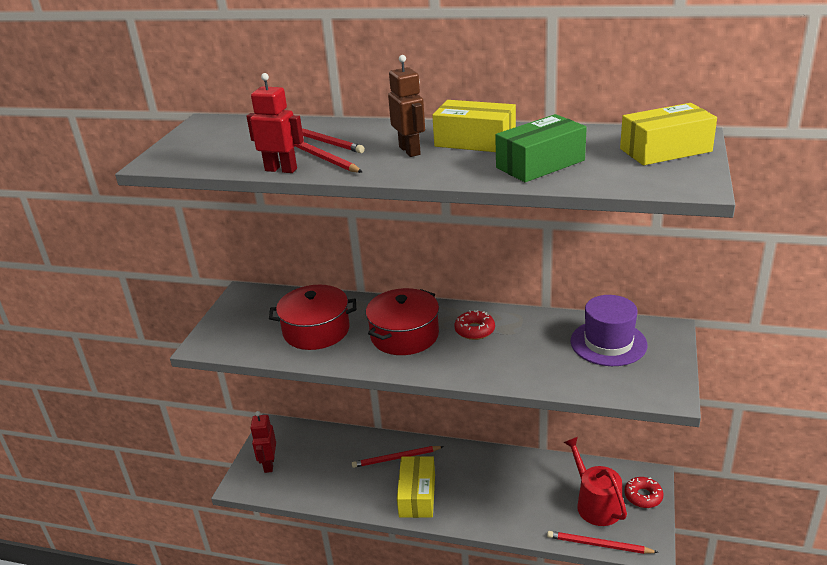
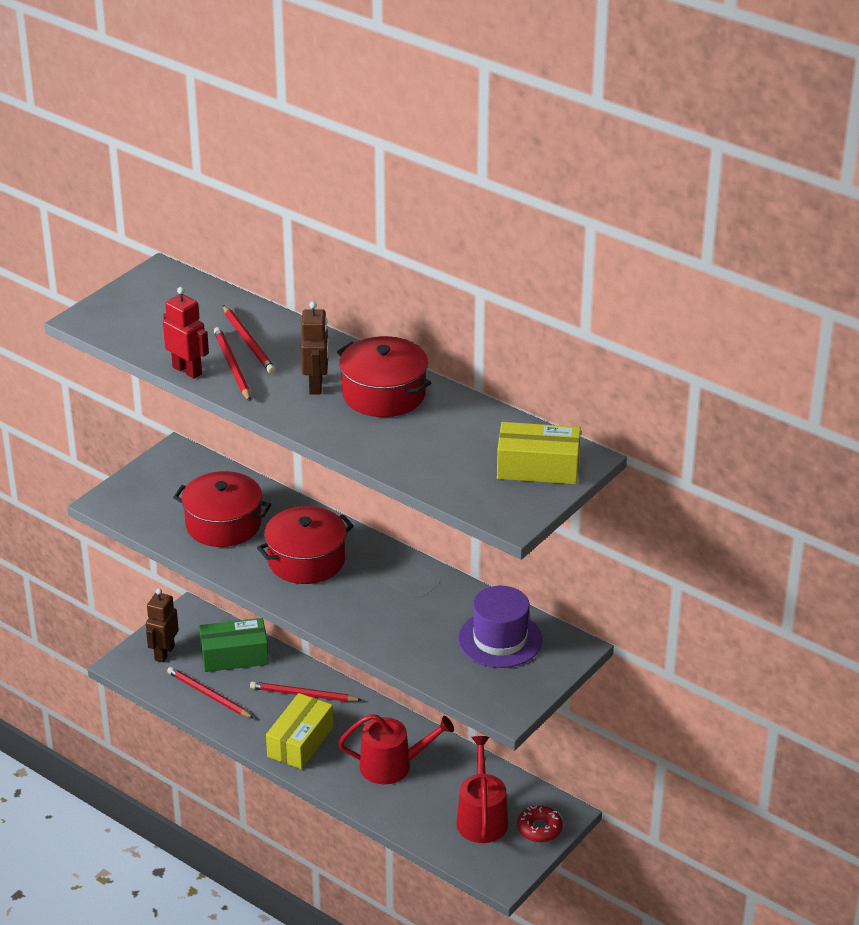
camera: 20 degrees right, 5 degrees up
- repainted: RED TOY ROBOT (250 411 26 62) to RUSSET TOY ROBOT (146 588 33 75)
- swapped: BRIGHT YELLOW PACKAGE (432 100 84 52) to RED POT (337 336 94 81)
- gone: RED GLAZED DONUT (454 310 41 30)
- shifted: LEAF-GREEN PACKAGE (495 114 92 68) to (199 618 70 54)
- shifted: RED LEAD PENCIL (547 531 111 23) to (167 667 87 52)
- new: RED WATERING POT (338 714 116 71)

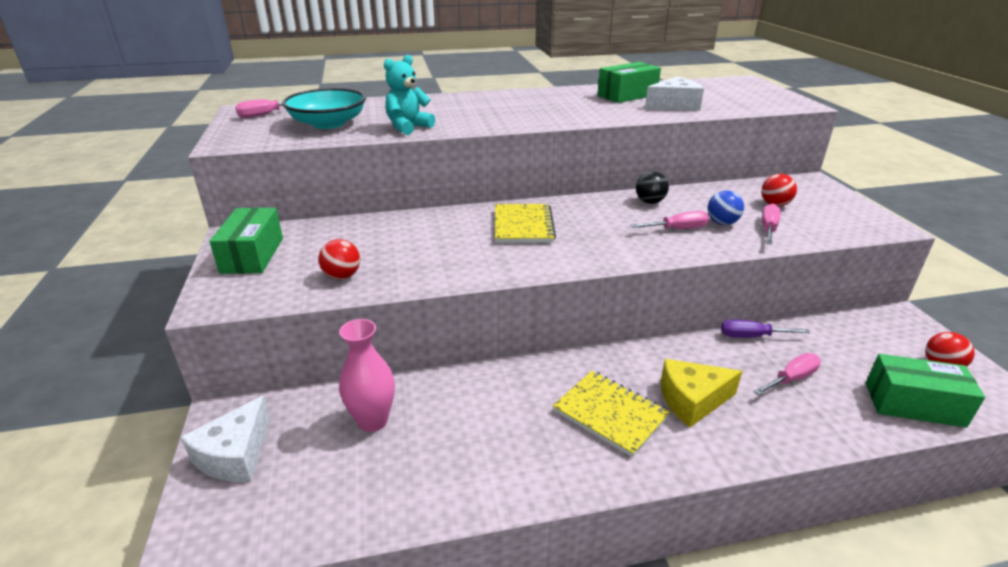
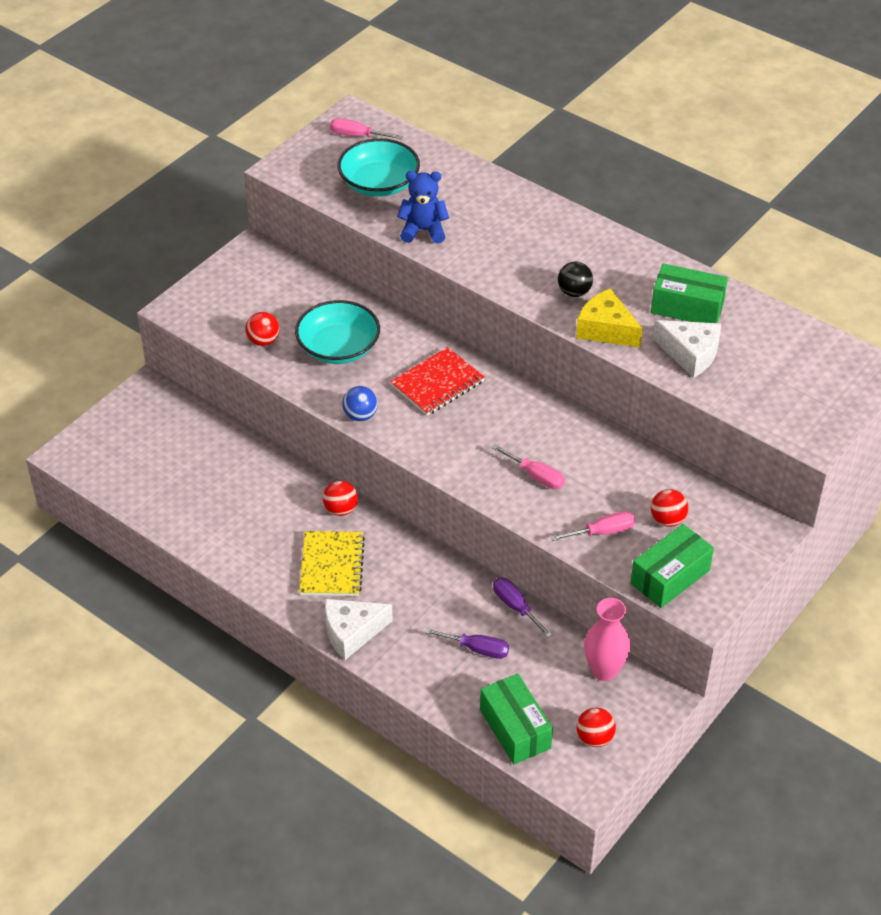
camera: 50 degrees right, 15 degrees up
- shifted: WHITE CHEESE WEDGE (181 396 89 86) to (325 599 68 61)
- shifted: LEAF-GREEN PACKAGE (209 207 74 67) to (631 524 83 84)
- shifted: ROSY VASE (339 319 56 113) to (584 598 47 83)
- repainted: TEAL TEDDY (384 55 51 80) to COBALT TEDDY (397 171 52 73)
- repainted: BRIGHT YELLOW NOTEPAD (495 204 61 39) to RED NOTEPAD (390 347 95 69)
- shifted: JET-BLACK PLAY BALL (636 171 33 33) to (558 262 35 35)
- shifted: BRIGHT YELLOW CHEESE WEDGE (661 359 81 68) to (576 288 67 60)
- shifted: COBALT PLAY BALL (707 190 37 35) to (342 386 36 35)
- repainted: ROSY SCREWDRIVER (754 353 67 42) to PURPLE SCREWDRIVER (424 628 85 31)
- new: TEAL BOWL (295 300 85 64)
- new: RED PLAY BALL (323 481 35 35)

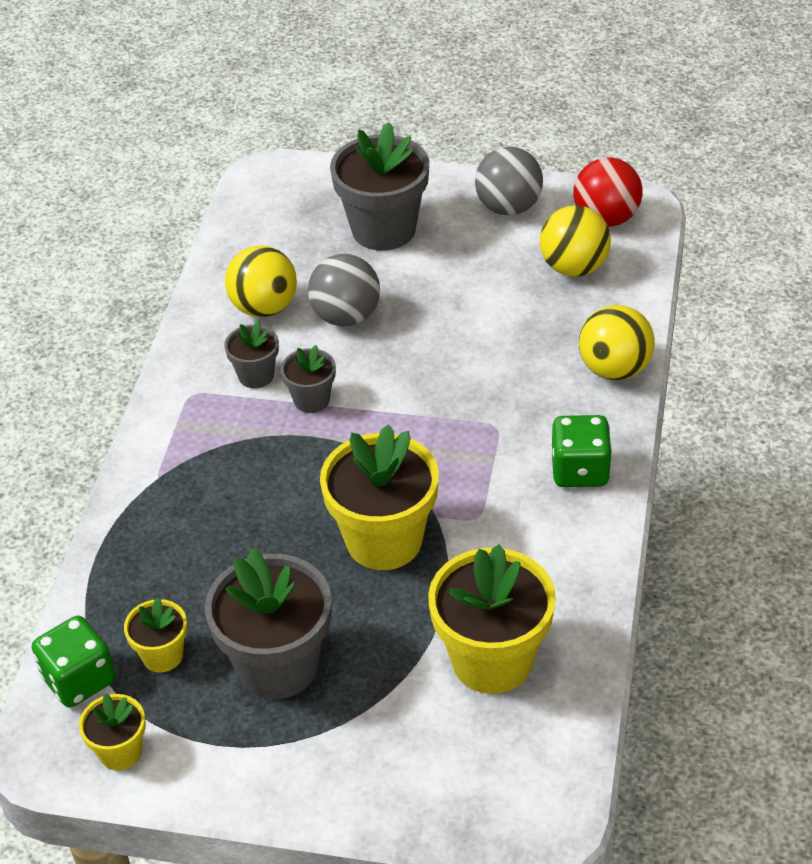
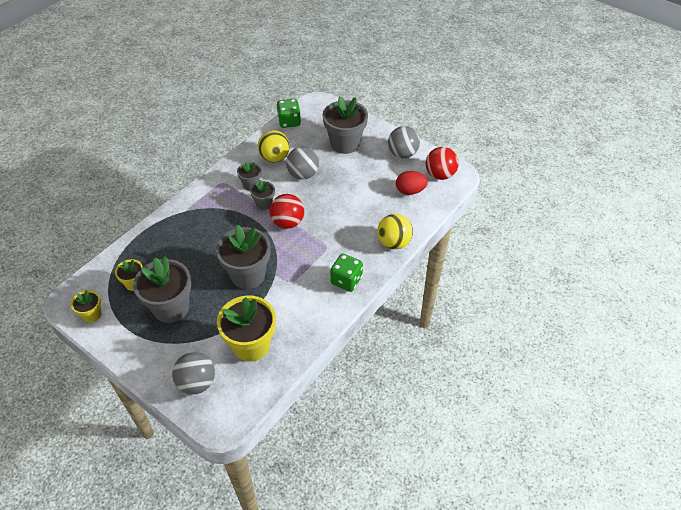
camera: 25 degrees right, 5 degrees up
- shifted: LEAF-GREEN DICE (32 616 84 91) to (276 99 25 29)
- repainted: BRIGHT YELLOW POTTED PLANT (320 424 119 146) to GREY POTTED PLANT (216 225 54 64)
- swapped: BRIGHT YELLOW PLAY BALL (540 205 71 72) to RED TOY EGG (396 171 32 24)
- new: GREY PLAY BALL (172 352 43 42)
- new: RED PLAY BALL (270 194 34 35)

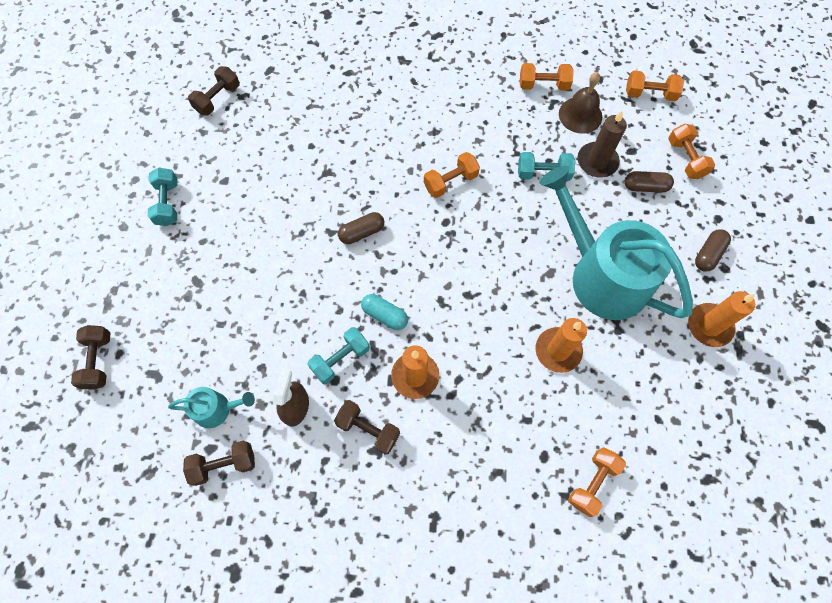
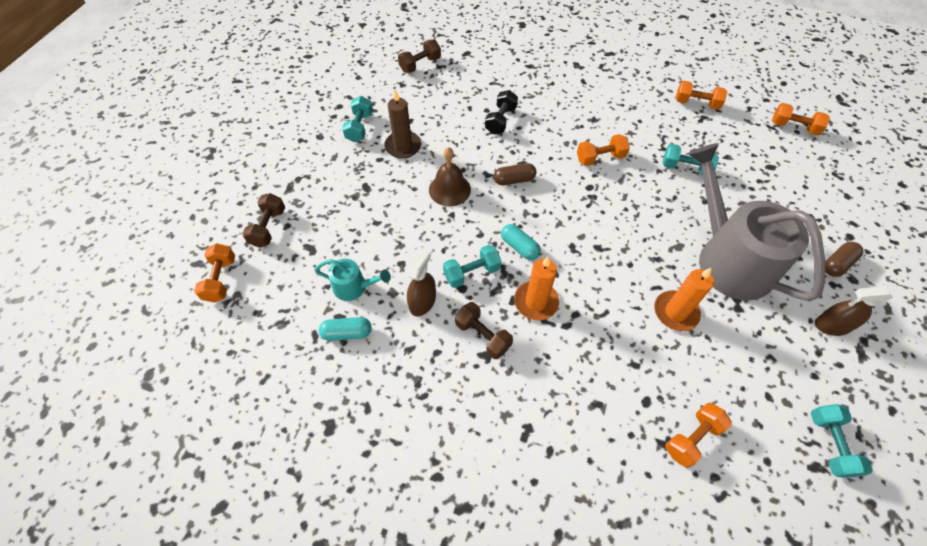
camera: 15 degrees right, 10 degrees down
- swapped: RUSSET FREE WEIGHT (183 441 72 45) to TEAL PILL SHAPE (319 317 53 24)
- repainted: TEAL WATERING POT (539 166 154 154) to GREY WATERING POT (688 143 137 158)
- shifted: RUSSET HAND BELL (559 72 43 62) to (429 147 42 59)
- shifted: RUSSET CANDLE (578 111 49 66) to (384 89 38 70)
- gone: RUSSET PILL SHAPE (625 171 49 22)
- shifted: ORANGE-COLOURED FREE WEIGHT (668 124 47 55) to (194 243 41 60)
- swapped: ORANGE-COLOURED CANDLE (688 291 67 56) to RUSSET SPRAY BOTTLE (815 286 78 50)
- new: JET-BLACK FREE WEIGHT (485 90 33 44)
- new: TEAL FREE WEIGHT (811 404 62 74)

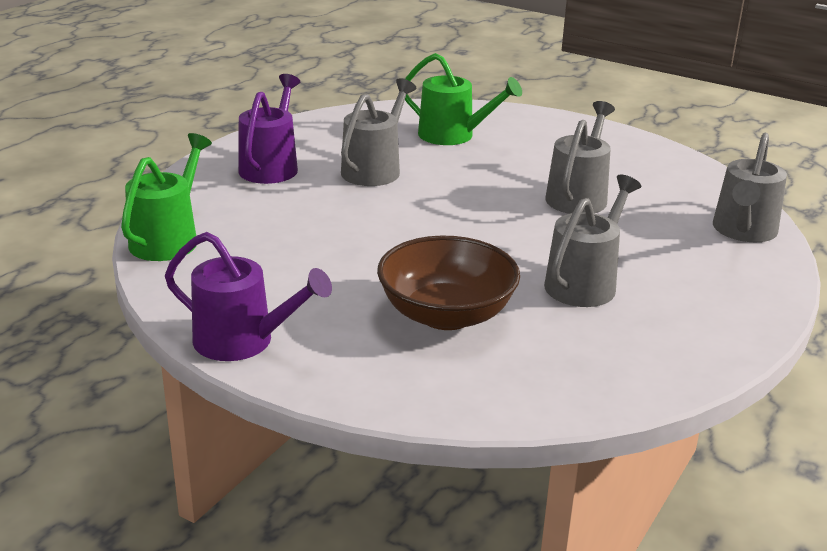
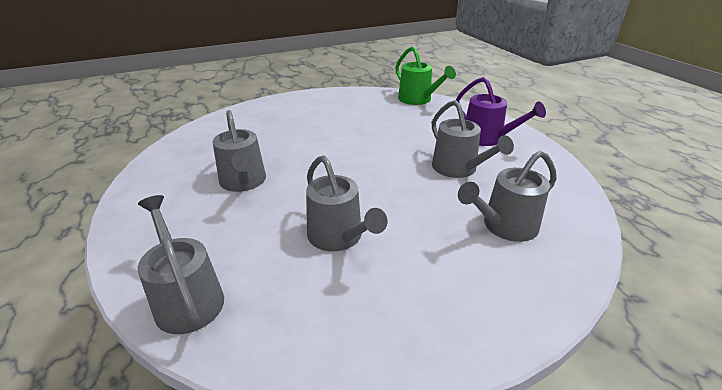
camera: 125 degrees right, 5 degrees up
- gone: PURPLE WATERING POT (165 232 167 129)
- gone: RUSSET BOWL (377 236 143 94)
- repainted: LEAF-GREEN WATERING POT (405 53 117 92) to GREY WATERING POT (458 150 99 92)

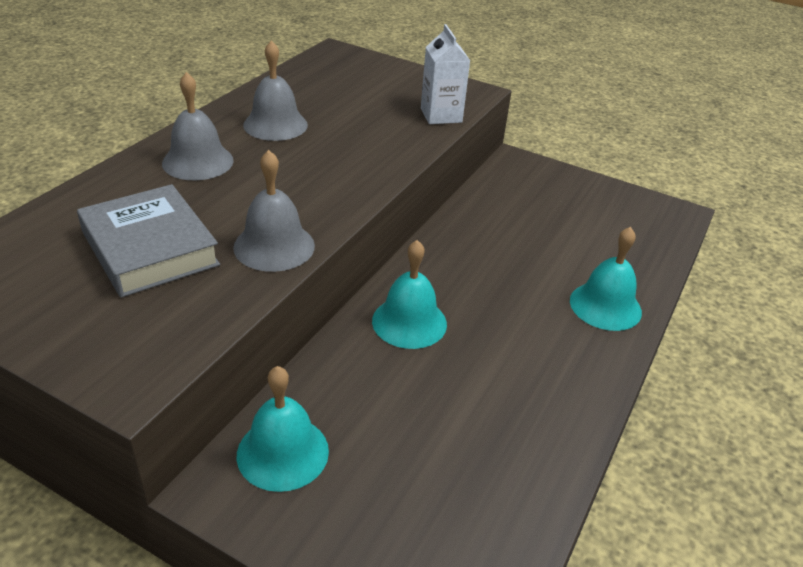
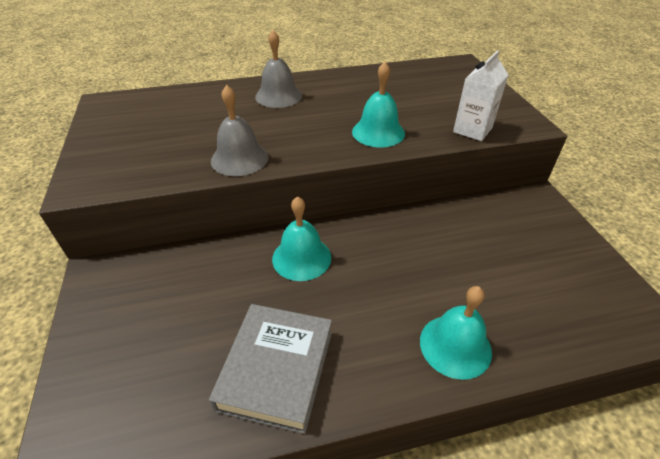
camera: 50 degrees right, 5 degrees up
- shifted: GREY HARDBACK (77 184 143 113) to (209 304 123 130)
- shifted: TEAL HAND BELL (237 366 92 126) to (352 62 53 85)
- gone: GREY HAND BELL (243 40 65 101)

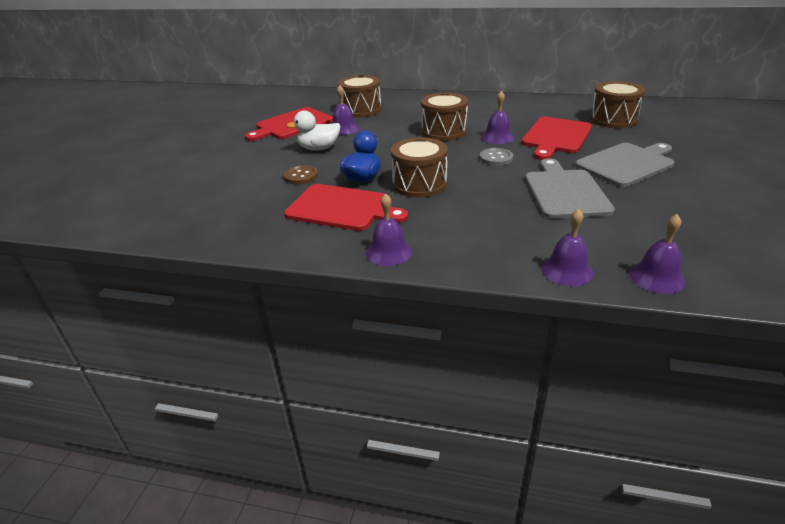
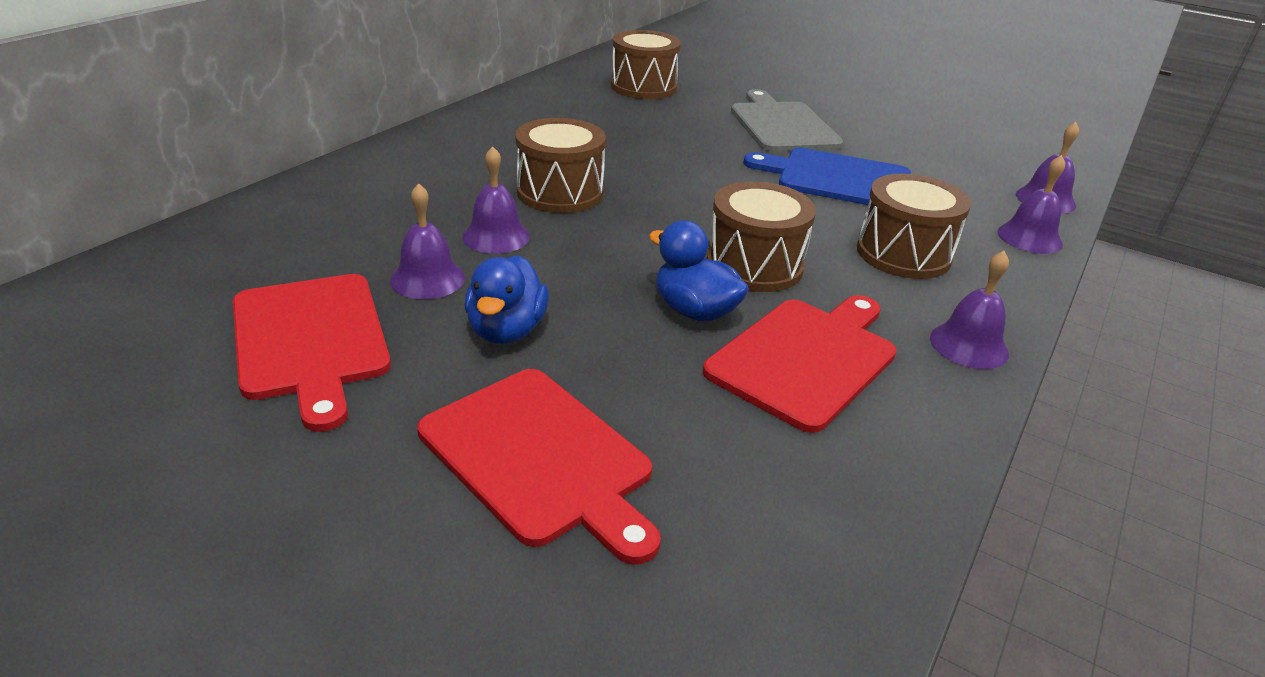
camera: 75 degrees left, 0 degrees up
- gone: RUSSET SEWING BUTTON (284 165 34 19)
- repainted: WHITE RUBBER DUCK (286 111 54 40) to COBALT RUBBER DUCK (465 255 84 89)
- shifted: RUSSET SNARE DRUM (338 75 43 43) to (857 174 114 105)
- gone: GREY SEWING BUTTON (479 148 34 18)
- shifted: PURPLE HAND BELL (481 91 33 53) to (462 146 68 108)
- shifted: RED BREAD BOARD (521 117 71 43) to (417 369 244 196)
- repainted: GREY BREAD BOARD (525 158 90 61) to COBALT BREAD BOARD (744 148 167 57)

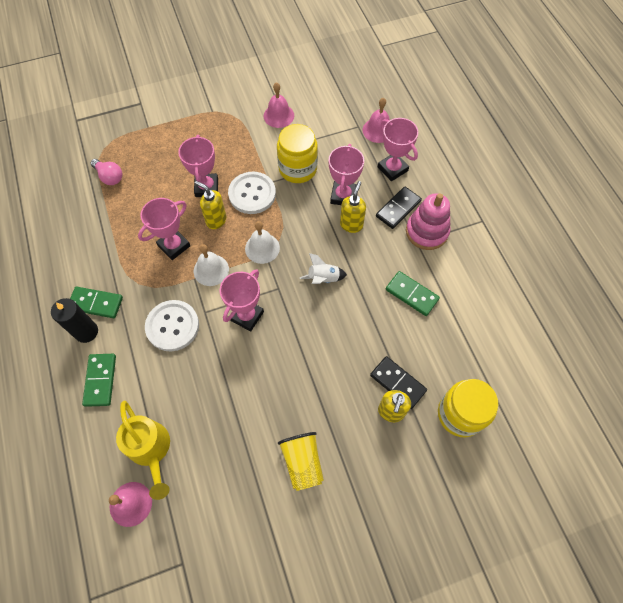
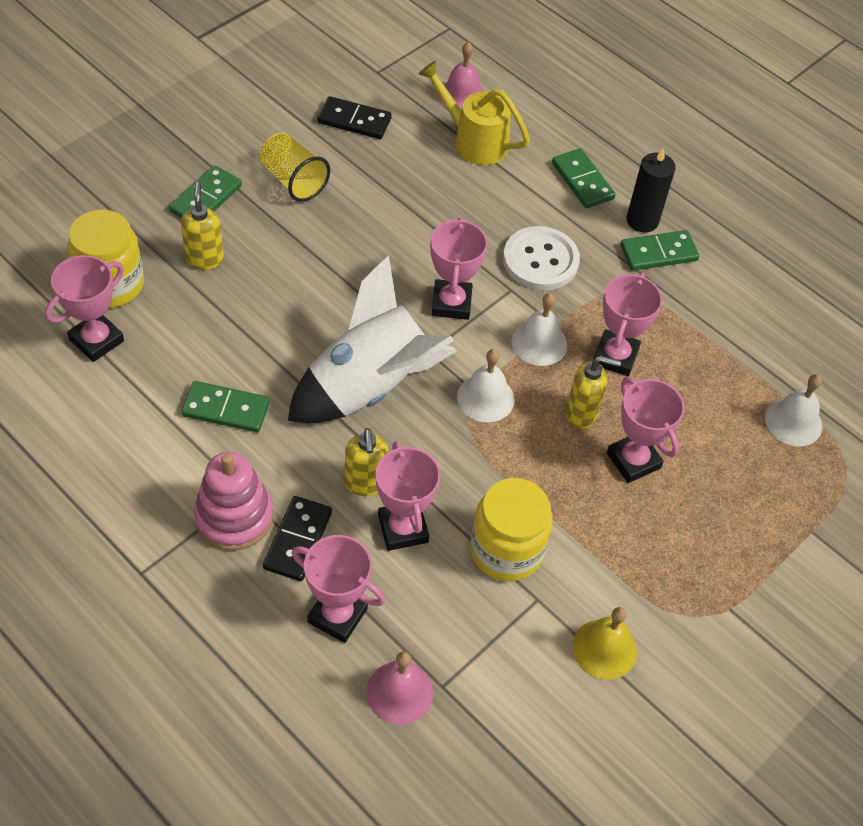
camera: 150 degrees right, 10 degrees down
- swapped: ROSY BULB (90 159 32 26) to WHITE HAND BELL (765 374 57 72)
- gone: WHITE SEWING BUTTON (228 172 48 42)
- repainted: ROSY HAND BELL (264 82 30 46) to BRIGHT YELLOW HAND BELL (573 607 64 73)
- scaled: WHITE SPACESHIP (300 253 47 31) = (288 255 168 168) x2.44
- shifted: JET-BLACK DOMINO (370 356 57 53) to (317 96 75 43)
- new: ROSY TROPHY (45 255 79 107)
- new: LEAF-GREEN DOMINO (169 165 73 54)

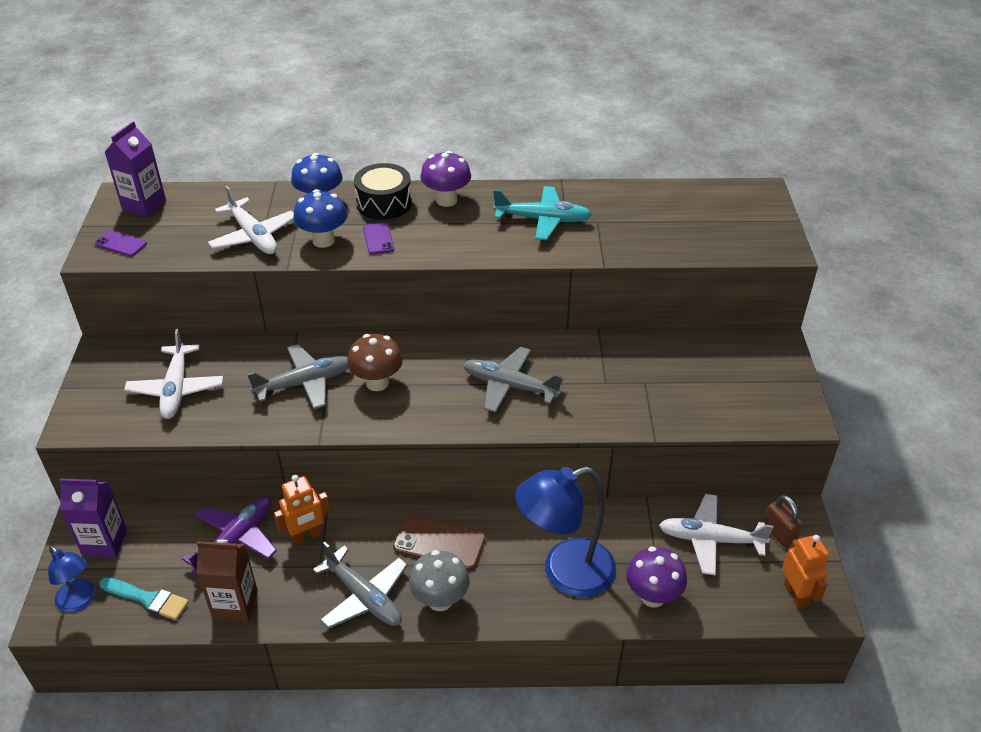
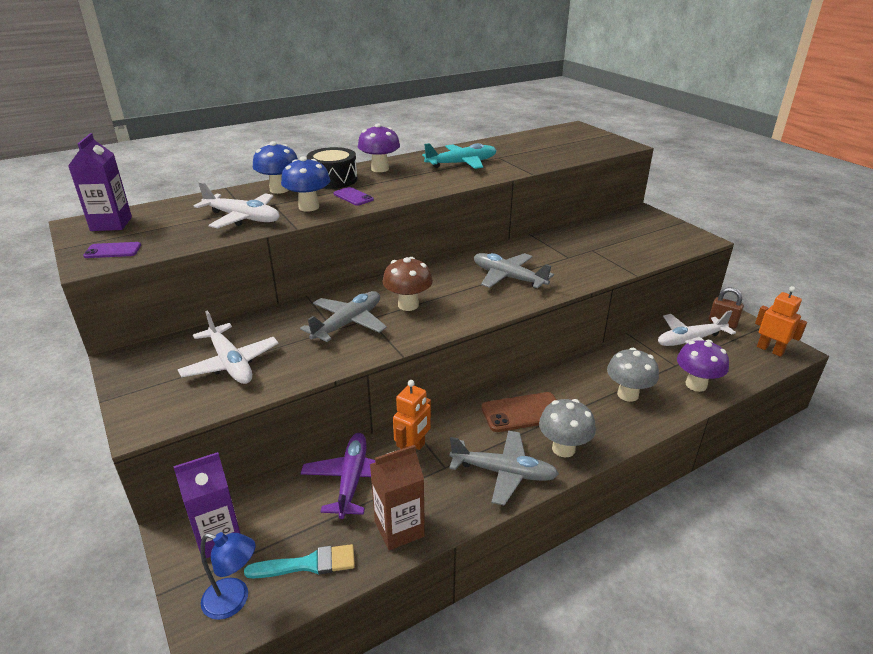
camera: 30 degrees left, 10 degrees down
- rotated: GREY AEROPLANE (463 347 101 66) = (474 253 80 35) 45 degrees clockwise
- swapped: COBALT LAMP (515 466 101 131) to GREY FUNGUS (607 348 52 54)

